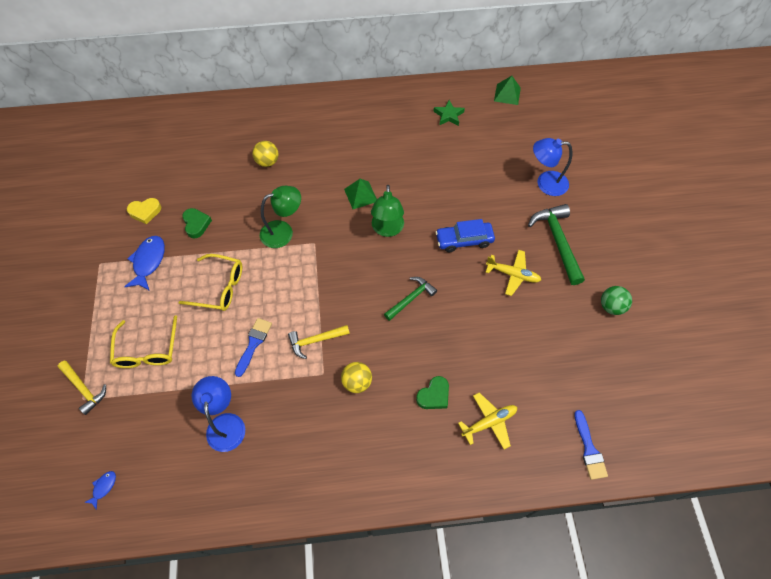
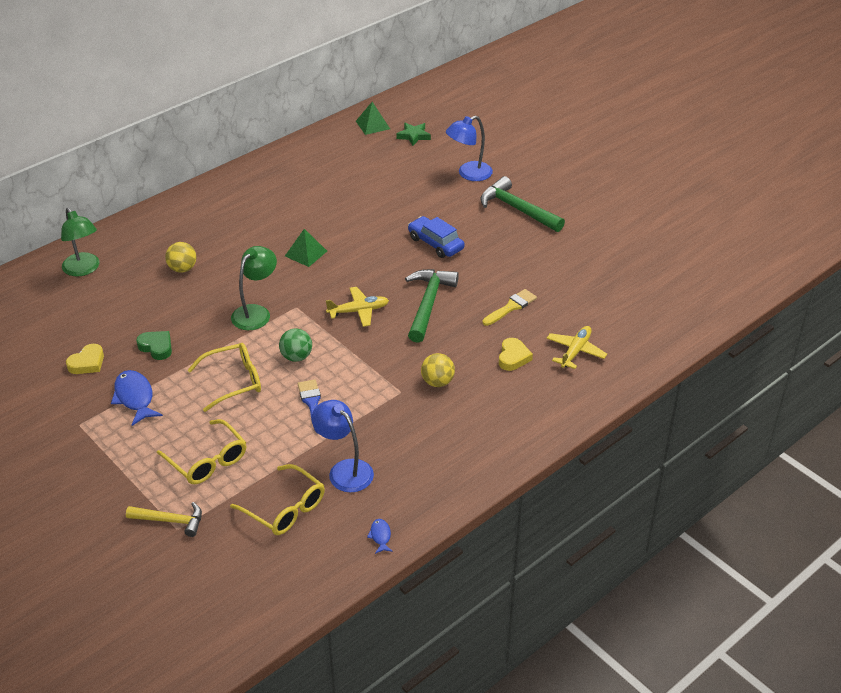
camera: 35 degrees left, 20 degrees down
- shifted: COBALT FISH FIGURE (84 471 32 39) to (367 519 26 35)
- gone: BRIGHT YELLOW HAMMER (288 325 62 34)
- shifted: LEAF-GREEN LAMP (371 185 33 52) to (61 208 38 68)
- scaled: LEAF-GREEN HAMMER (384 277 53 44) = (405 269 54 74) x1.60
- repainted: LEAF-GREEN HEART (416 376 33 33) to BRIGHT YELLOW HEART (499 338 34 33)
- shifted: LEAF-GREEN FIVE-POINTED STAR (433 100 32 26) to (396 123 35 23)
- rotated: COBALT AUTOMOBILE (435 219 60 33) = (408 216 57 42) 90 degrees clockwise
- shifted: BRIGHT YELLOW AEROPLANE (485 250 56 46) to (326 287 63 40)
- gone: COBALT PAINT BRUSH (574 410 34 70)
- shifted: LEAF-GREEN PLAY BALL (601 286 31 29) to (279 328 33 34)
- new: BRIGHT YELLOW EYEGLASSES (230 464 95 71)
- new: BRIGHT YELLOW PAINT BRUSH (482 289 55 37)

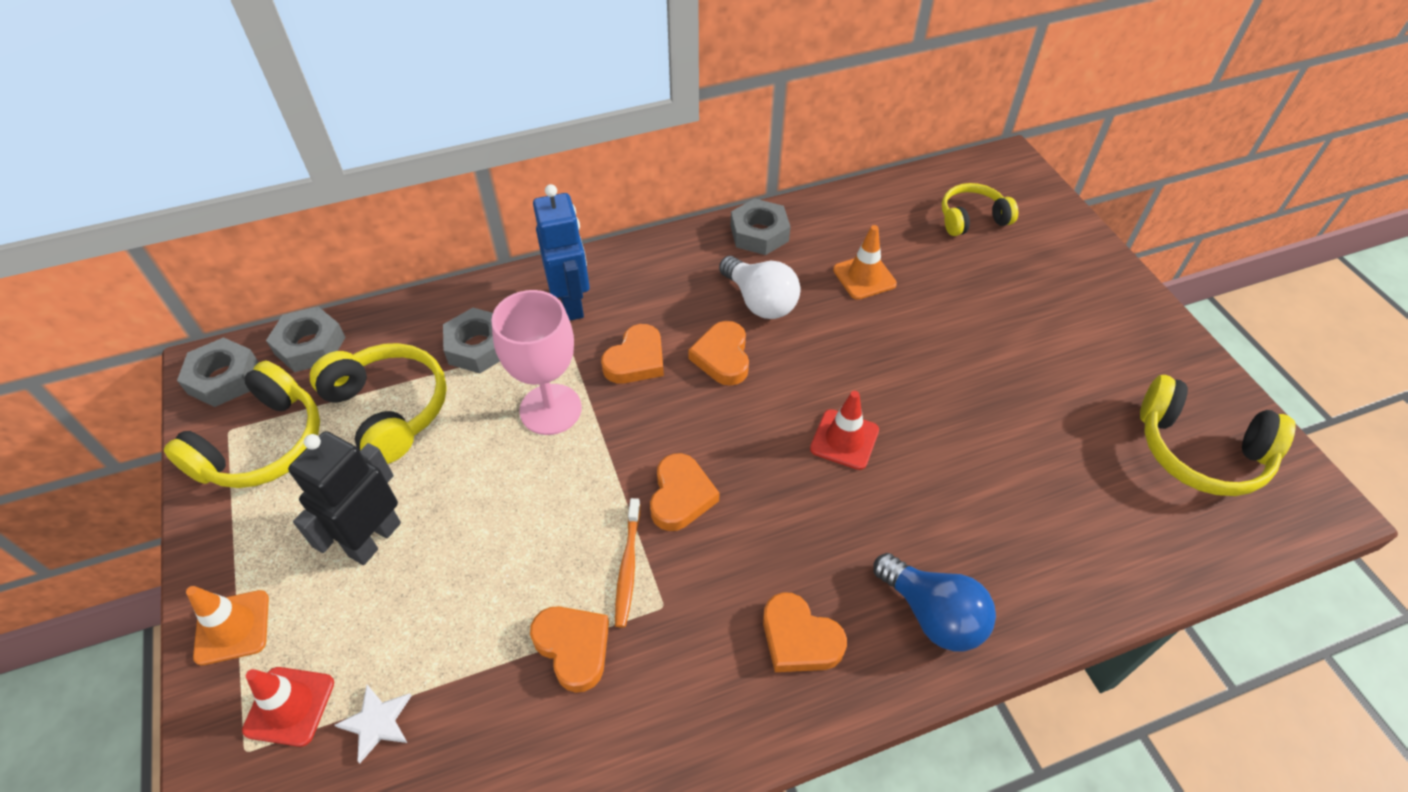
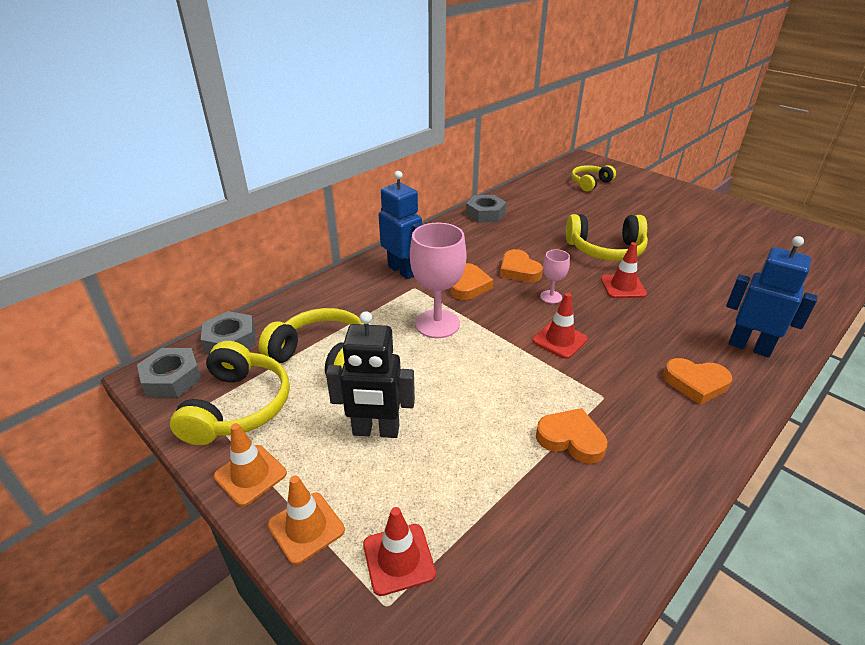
camera: 25 degrees left, 15 degrees down
- rotated: JET-BLACK TOY ROBOT (288 431 113 134) = (326 311 89 127) 90 degrees counterclockwise
- gone: WHITE FIVE-POINTED STAR (335 685 77 78)
- gone: GREY NUT (443 308 57 65)
- gone: ORANGE-COLOURED TOOTHBRUSH (615 498 25 130)
- swapped: ORANGE-COLOURED HEART (650 453 69 78) to RED ROAD CONE (533 293 55 66)
- gone: WHITE BULB (719 256 81 63)
- shifted: ORANGE-COLOURED ROAD CONE (833 225 64 75) to (214 423 73 83)
- swapped: COBALT BULB (873 553 123 98) to COBALT TOY ROBOT (726 236 92 121)
- shifted: BRIGHT YELLOW HEADSET (1140 375 156 121) to (566 214 82 47)
- new: ROSY CHALICE (540 249 30 55)

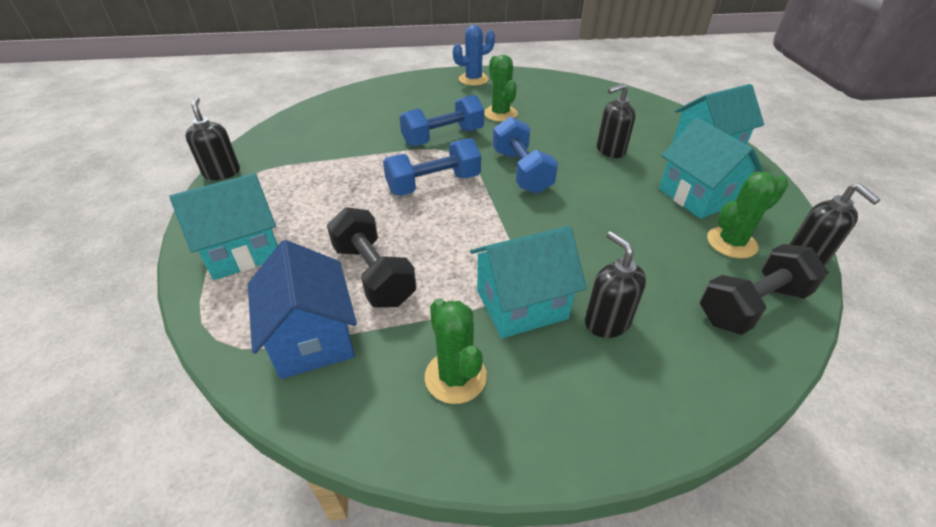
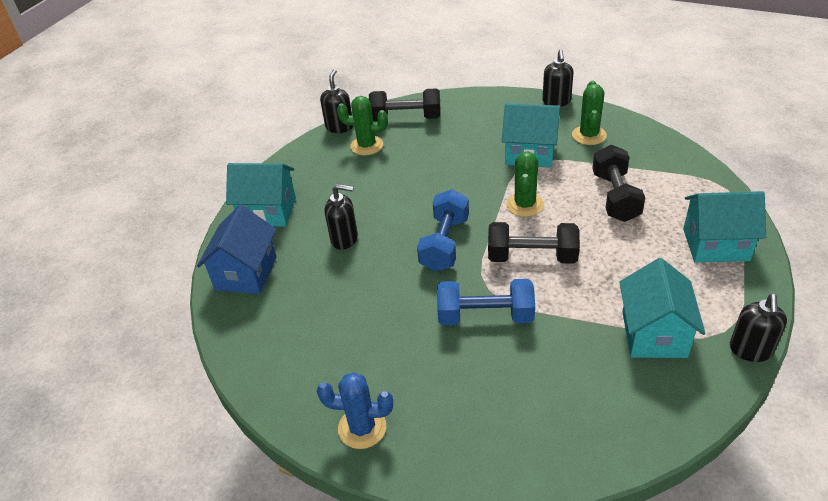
camera: 145 degrees left, 0 degrees up
- shifted: COBALT COTTAGE (248 240 109 139) to (197 205 80 89)
- repainted: COBALT FREE WEIGHT (383 138 98 58) to JET-BLACK FREE WEIGHT (488 222 92 42)
- shifted: LEAF-GREEN CACTUS (484 55 34 67) to (506 151 38 66)
- shifted: JET-BLACK SOAP PUMP (585 231 61 107) to (542 50 32 57)
- shifted: TEAL COTTAGE (659 118 104 101) to (619 258 86 100)

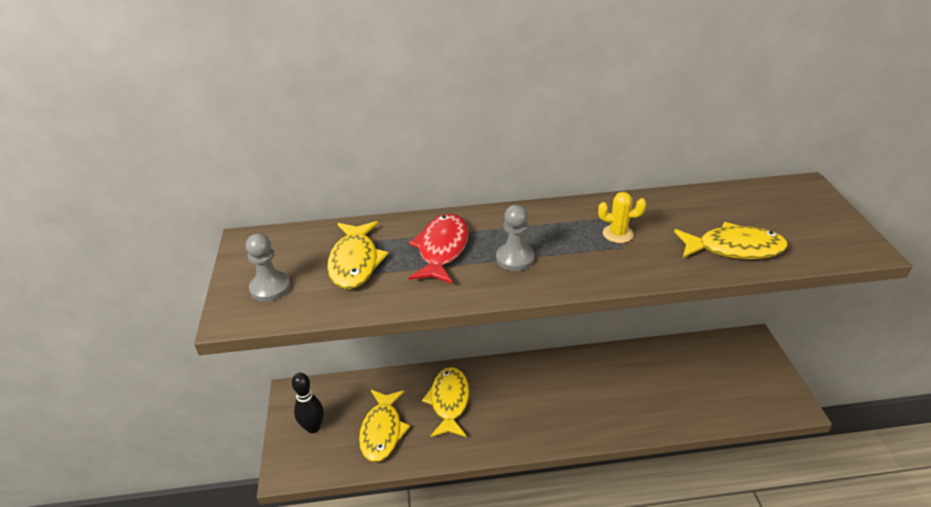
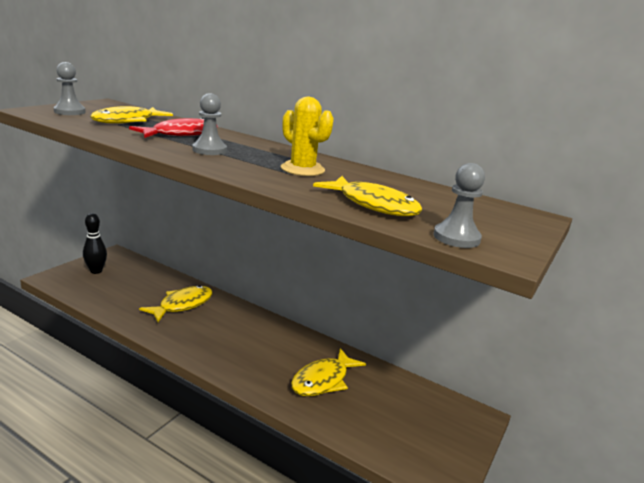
camera: 35 degrees right, 15 degrees down
- shifted: BRIGHT YELLOW FISH FIGURE (359 390 51 72) to (291 348 75 48)
- scaled: BRIGHT YELLOW CACTUS (598 192 48 51) = (281 97 53 79) x1.51
- new: GREY PAWN (434 163 51 85)

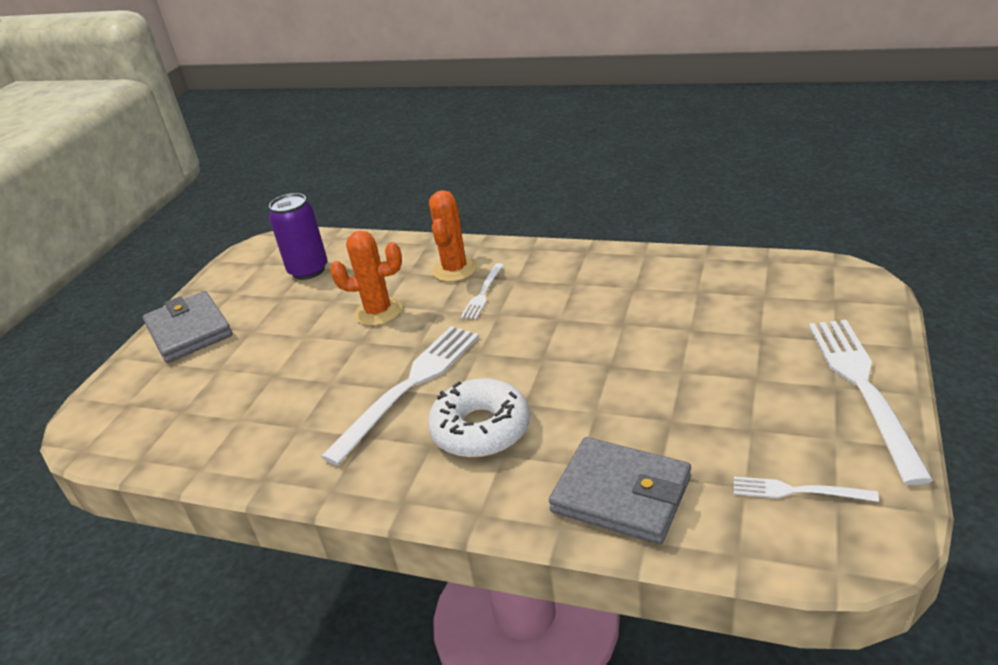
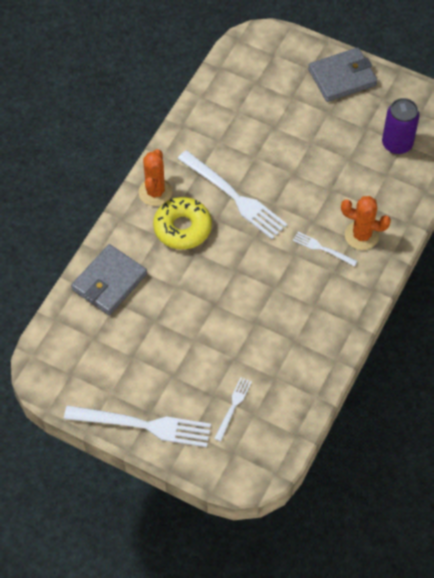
camera: 95 degrees right, 25 degrees up
- shifted: ORANGE-COLOURED CACTUS (330 231 72 95) to (139 149 33 57)
- repainted: WHITE GLAZED DONUT (428 378 102 80) to BRIGHT YELLOW GLAZED DONUT (153 197 59 52)
- shifted: WHITE TABLE FORK (734 476 145 26) to (214 377 38 65)

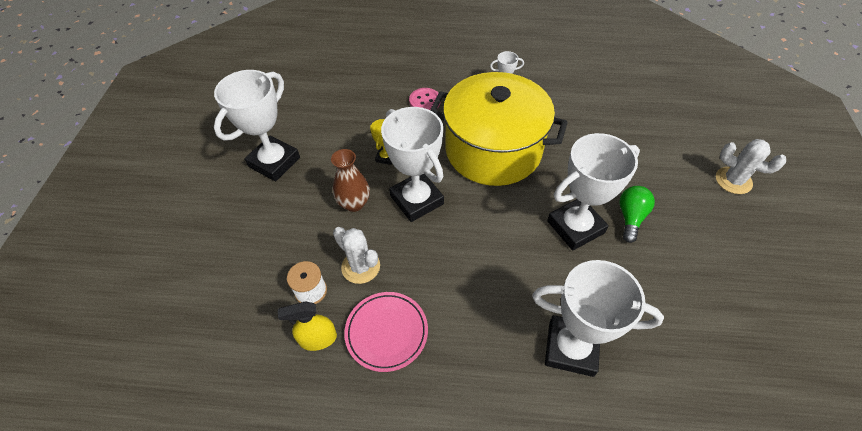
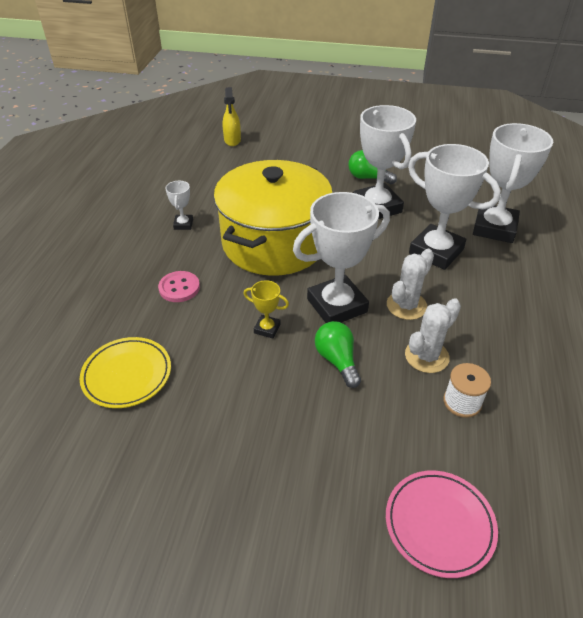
camera: 85 degrees left, 10 degrees down
- shifted: WHITE TROPHY (214 70 86 111) to (408 144 93 126)
- shifted: BRIGHT YELLOW SPRAY BOTTLE (278 301 59 50) to (222 87 19 59)
- swapped: RUSSET VASE (331 149 39 63) to LEAF-GREEN BULB (315 321 46 67)
- shifted: ROSY PLATE (344 292 84 80) to (386 471 112 107)
- shifted: WHITE CACTUS (716 139 70 55) to (387 249 47 71)
- new: BRIGHT YELLOW PLATE (80 337 91 71)

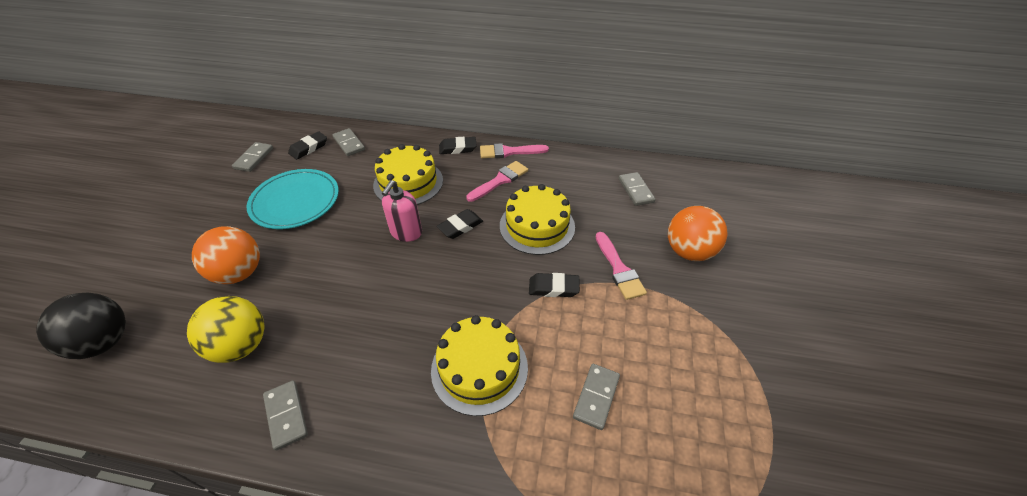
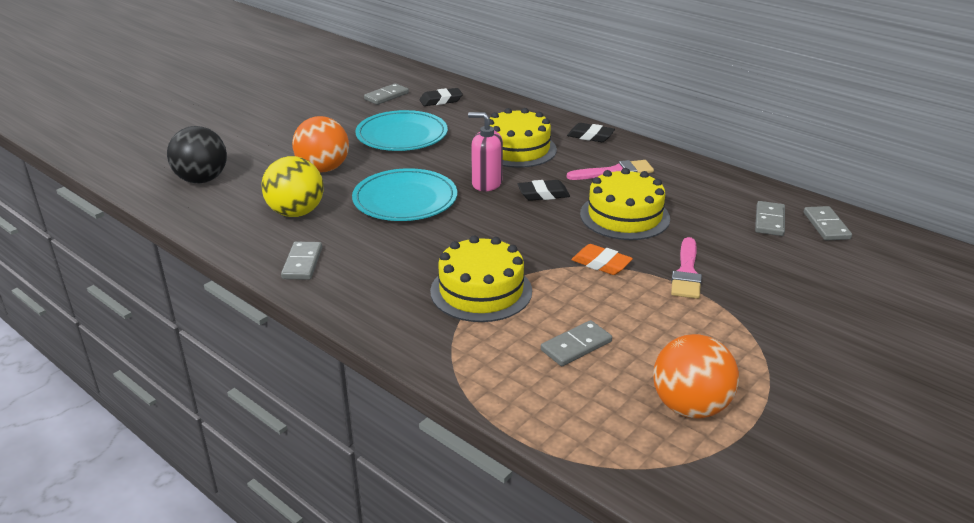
camera: 30 degrees right, 15 degrees down
- shifted: GREY DOMINO (332 128 33 28) to (804 206 48 35)
- rotated: ROSY SOAP PUMP (382 180 40 62) = (468 112 35 79) 60 degrees clockwise
- gone: ROSY PAINT BRUSH (480 143 69 15)
- repainted: JET-BLACK ERASER (529 273 51 24) to ORANGE-COLOURED ERASER (571 244 62 31)
- shifted: ORANGE-COLOURED PLAY BALL (668 206 59 55) to (653 334 86 85)
- new: TEAL PLATE (352 168 105 53)

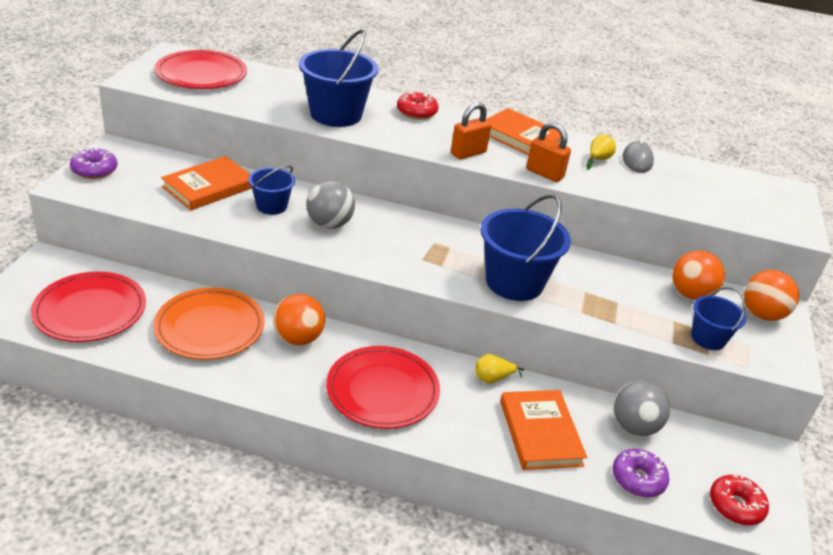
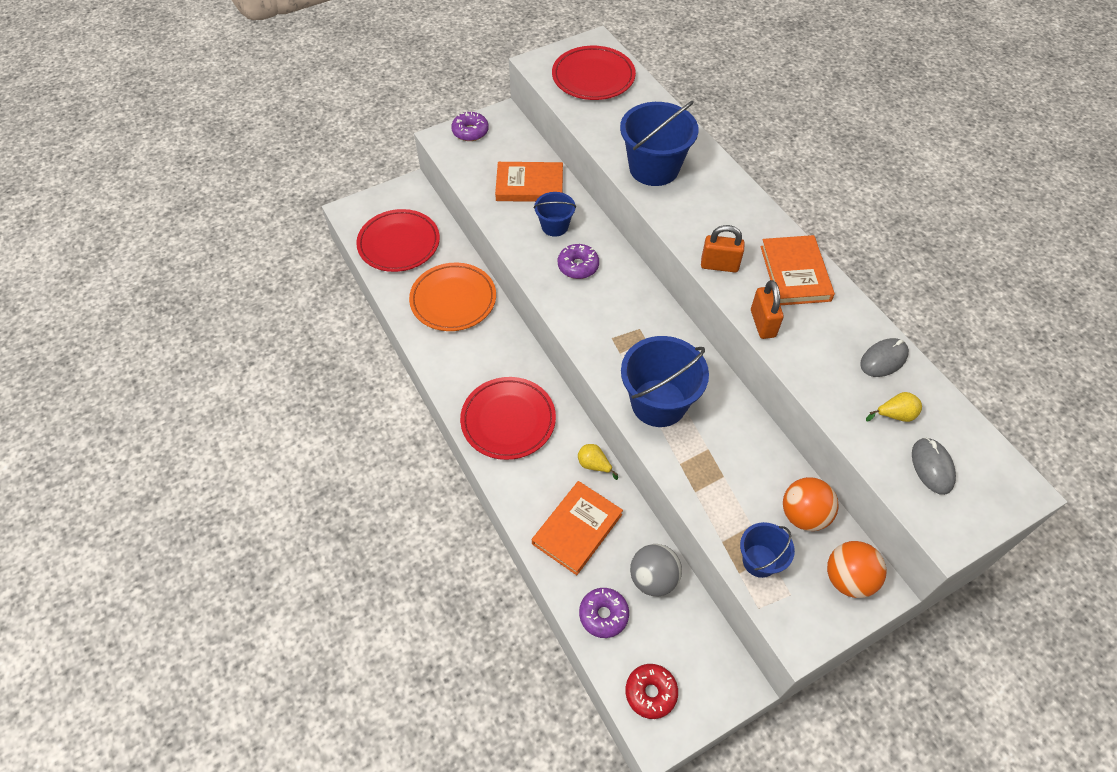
camera: 50 degrees right, 20 degrees up
- gone: ORANGE-COLOURED PLAY BALL (273 294 52 51)
- swapped: GREY PLAY BALL (306 180 49 49) to PURPLE GLAZED DONUT (558 244 41 35)
- gone: RED GLAZED DONUT (397 91 42 28)
- shifted: BRIGHT YELLOW PEAR (587 135 29 35) to (866 392 56 30)
- new: GREY COMPUTER MOUSE (912 437 44 58)

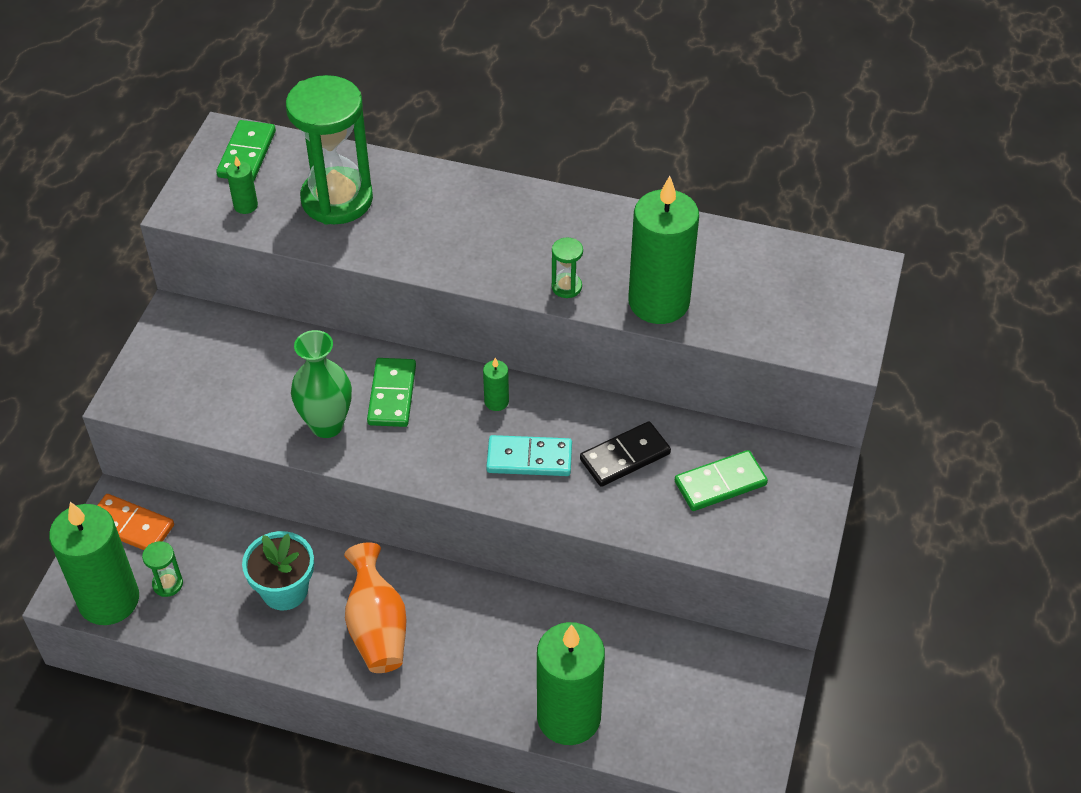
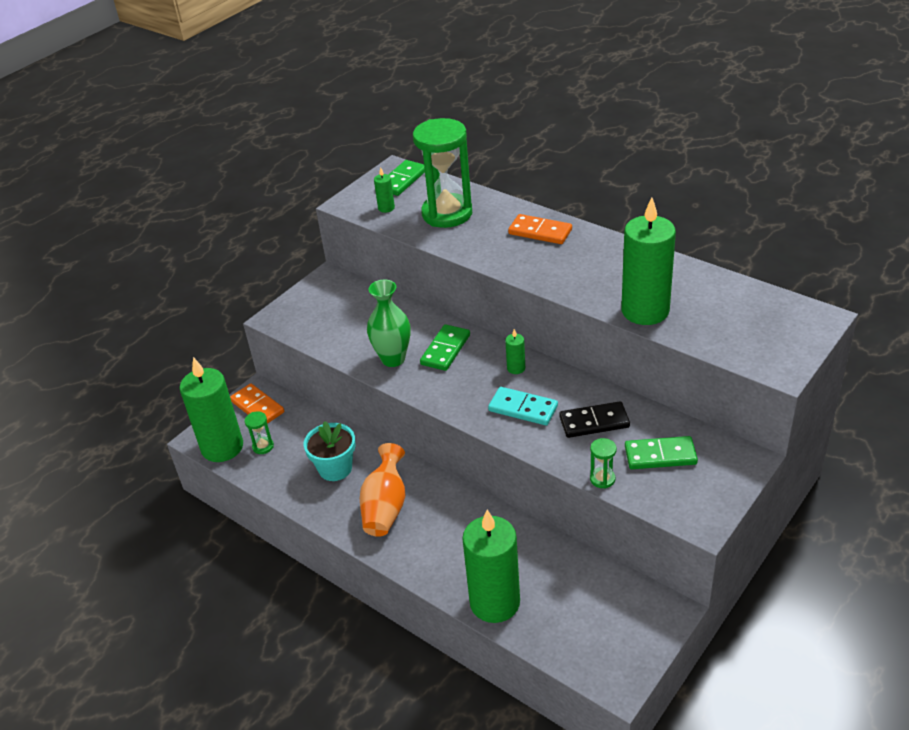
camera: 25 degrees right, 10 degrees down
- shifted: LEAF-GREEN HOURGLASS (551 238 32 60) to (590 438 27 51)
- new: ORANGE-COLOURED DOMINO (508 214 64 30)

